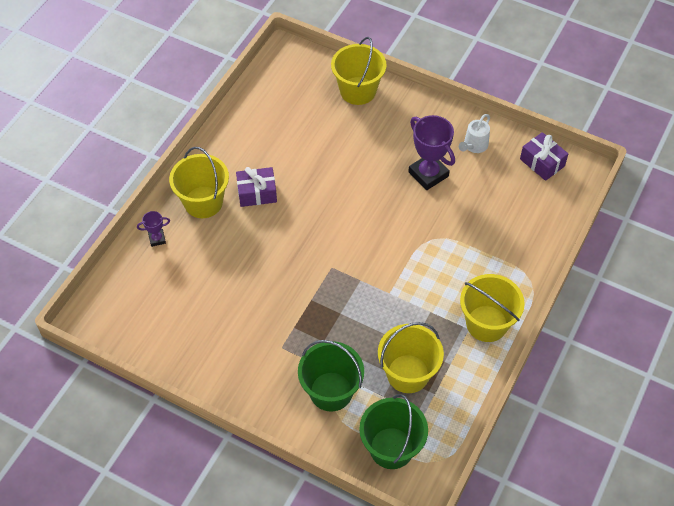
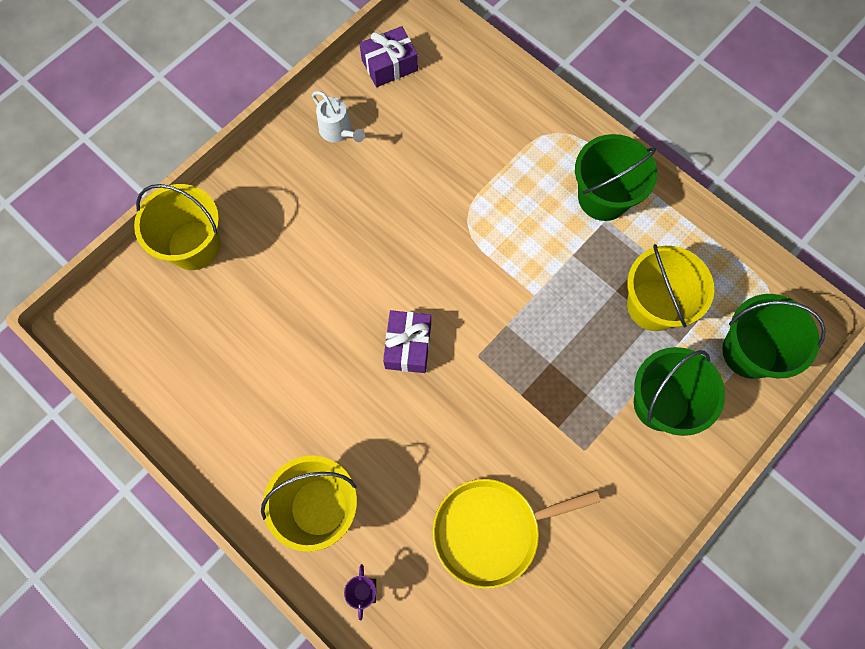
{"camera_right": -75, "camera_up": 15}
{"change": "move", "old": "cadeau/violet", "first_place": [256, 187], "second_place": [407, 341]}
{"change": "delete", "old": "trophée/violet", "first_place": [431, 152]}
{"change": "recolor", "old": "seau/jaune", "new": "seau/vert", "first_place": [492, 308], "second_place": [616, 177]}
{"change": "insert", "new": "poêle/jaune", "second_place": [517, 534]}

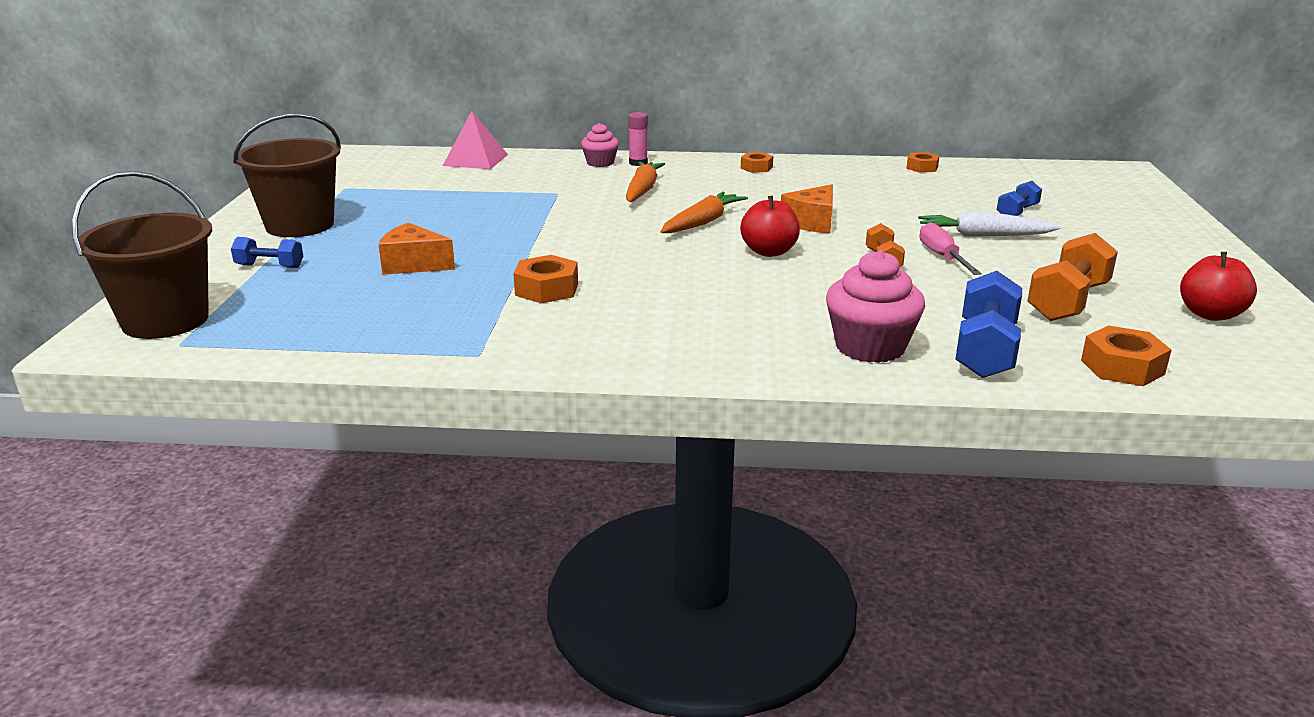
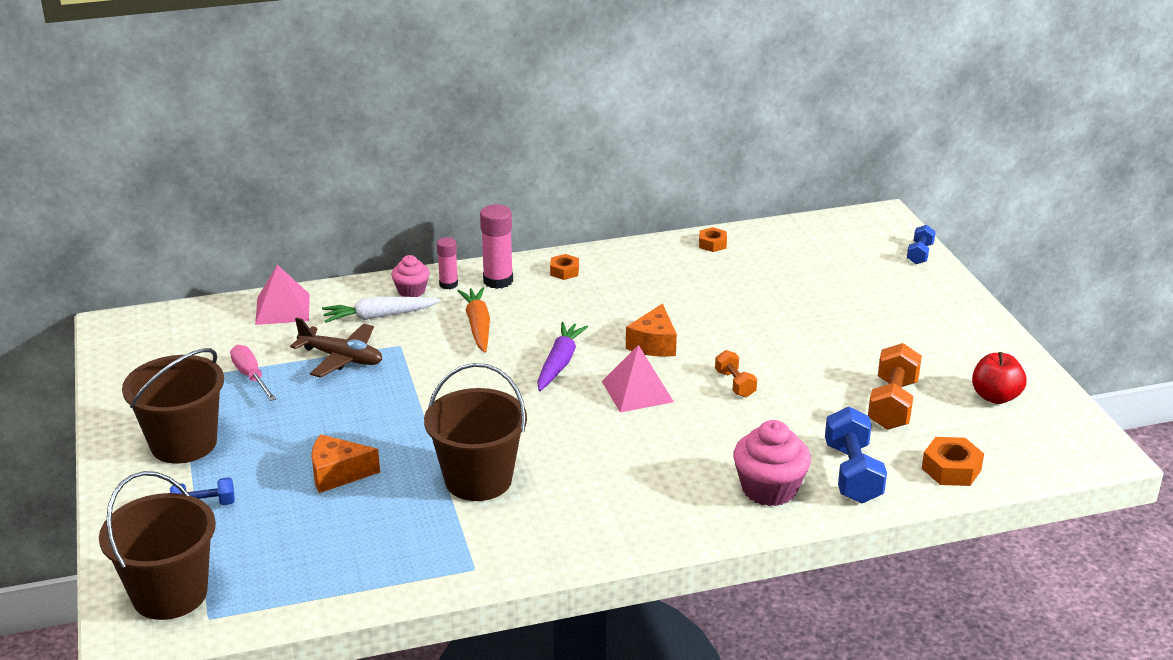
{"camera_right": -20, "camera_up": 5}
{"change": "replace", "old": "écrou/orange", "new": "seau/marron", "first_place": [545, 279], "second_place": [475, 432]}
{"change": "recolor", "old": "carotte/orange", "new": "carotte/violet", "first_place": [704, 212], "second_place": [562, 356]}
{"change": "replace", "old": "pomme/rouge", "new": "pyramide/rose", "first_place": [770, 226], "second_place": [638, 378]}
{"change": "move", "old": "carotte/blanc", "first_place": [989, 224], "second_place": [381, 310]}
{"change": "move", "old": "tournevis/rose", "first_place": [950, 248], "second_place": [253, 373]}
{"change": "move", "old": "haltère/bleu", "first_place": [1019, 198], "second_place": [921, 244]}
{"change": "insert", "new": "avion/marron", "second_place": [336, 347]}
{"change": "insert", "new": "bâton de colle/rose", "second_place": [496, 246]}

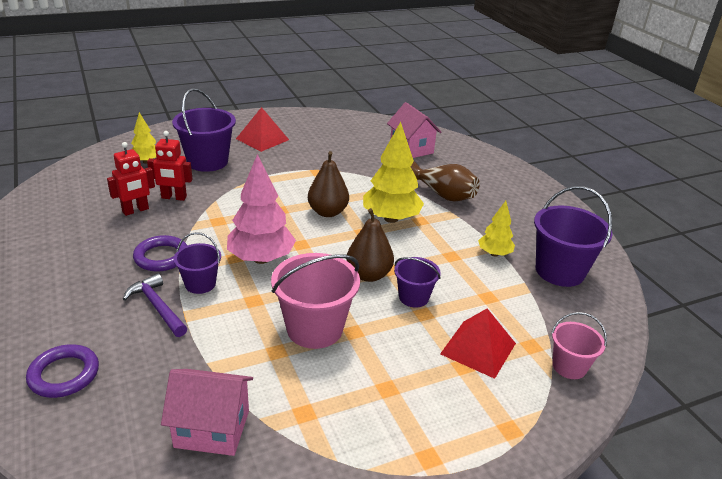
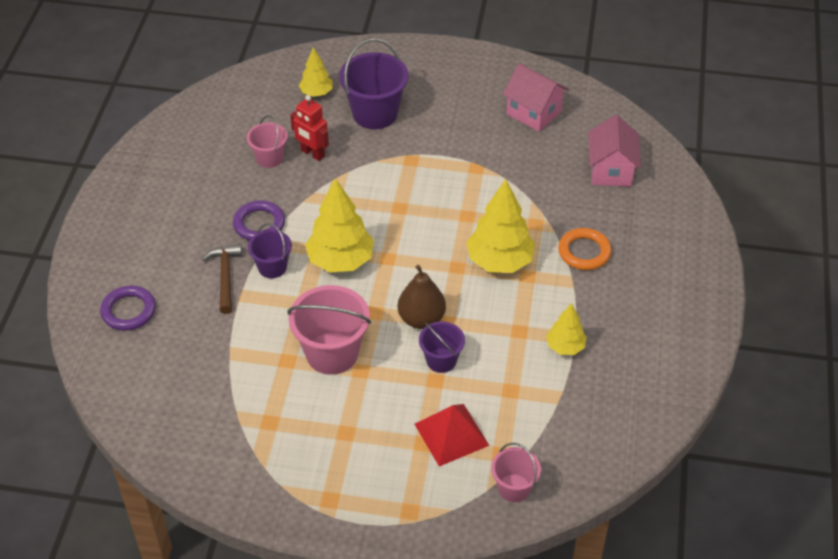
{"camera_right": 35, "camera_up": 15}
{"change": "replace", "old": "robot/rouge", "new": "seau/rose", "first_place": [131, 179], "second_place": [267, 141]}
{"change": "recolor", "old": "marteau/violet", "new": "marteau/marron", "first_place": [155, 305], "second_place": [222, 279]}
{"change": "move", "old": "maison/rose", "first_place": [207, 412], "second_place": [535, 98]}
{"change": "recolor", "old": "arbre/rose", "new": "arbre/jaune", "first_place": [261, 209], "second_place": [339, 225]}
{"change": "delete", "old": "pyramide/rouge", "first_place": [262, 129]}
{"change": "delete", "old": "poire/marron", "first_place": [328, 184]}
{"change": "replace", "old": "vase/marron", "new": "anneau/orange", "first_place": [445, 181], "second_place": [585, 249]}
{"change": "delete", "old": "seau/violet", "first_place": [573, 236]}

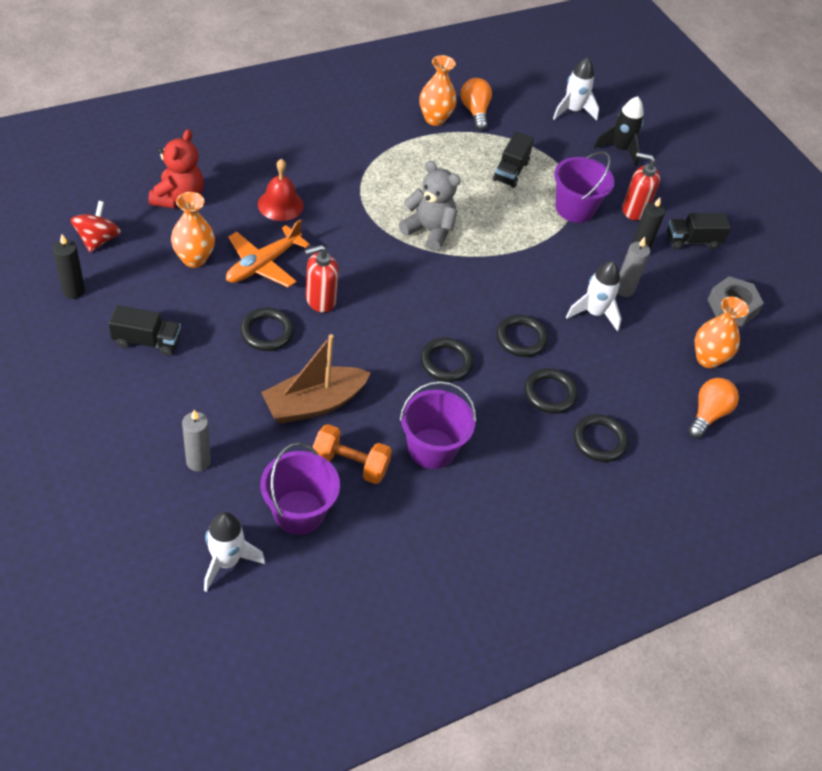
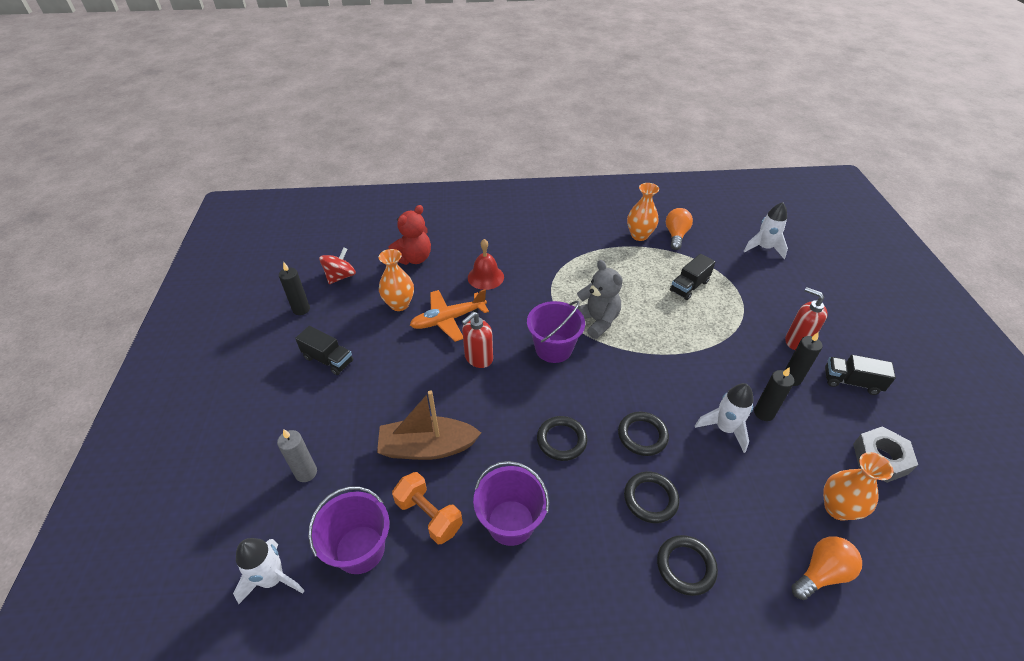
{"camera_right": 30, "camera_up": -5}
{"change": "delete", "old": "anneau/noir", "first_place": [267, 329]}
{"change": "rotate", "old": "distributeur de savon/rouge", "first_place": [322, 279], "second_place": [477, 340], "degrees": -45}
{"change": "move", "old": "seau/violet", "first_place": [584, 187], "second_place": [556, 332]}
{"change": "delete", "old": "fusée/noir", "first_place": [619, 131]}
{"change": "recolor", "old": "bougie/gris", "new": "bougie/noir", "first_place": [633, 267], "second_place": [774, 394]}

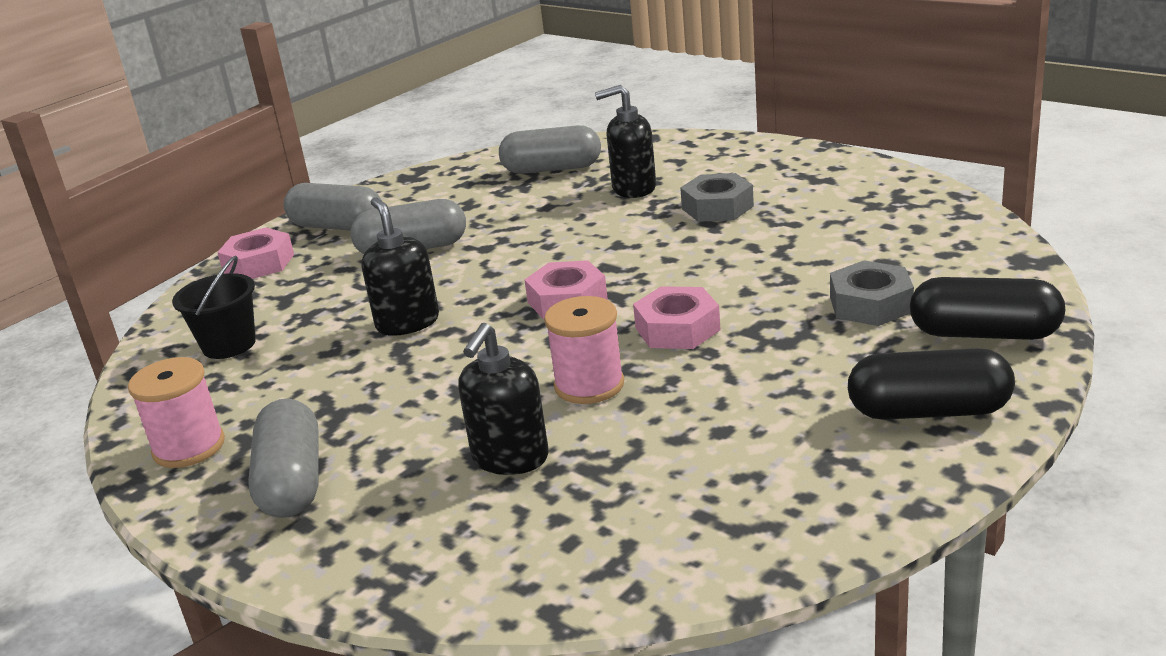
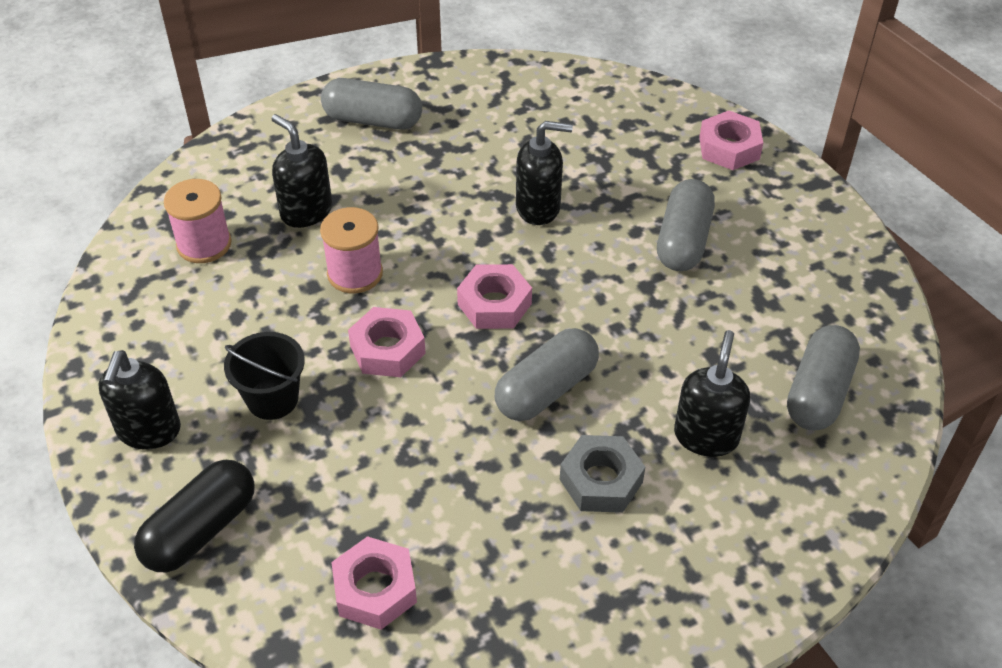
{"camera_right": 110, "camera_up": 20}
{"change": "move", "old": "bobine/rose", "first_place": [176, 412], "second_place": [198, 221]}
{"change": "move", "old": "seau/noir", "first_place": [214, 307], "second_place": [264, 376]}
{"change": "move", "old": "gélule/gris", "first_place": [333, 207], "second_place": [547, 374]}
{"change": "delete", "old": "écrou/gris", "first_place": [872, 293]}
{"change": "replace", "old": "gélule/noir", "new": "distributeur de savon/noir", "first_place": [931, 384], "second_place": [139, 400]}
{"change": "insert", "new": "écrou/rose", "second_place": [374, 583]}

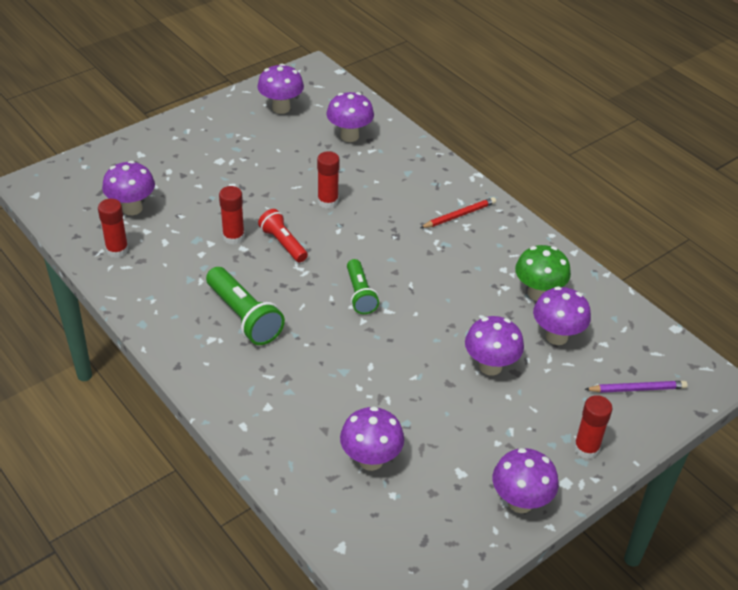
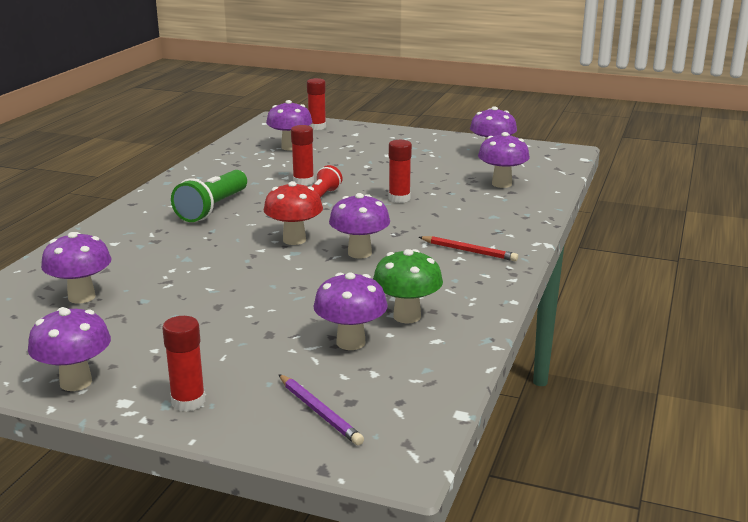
{"camera_right": 60, "camera_up": -20}
{"change": "move", "old": "bâton de colle/rouge", "first_place": [113, 228], "second_place": [316, 104]}
{"change": "replace", "old": "lampe de poche/vert", "new": "champignon/rouge", "first_place": [363, 286], "second_place": [293, 213]}
{"change": "move", "old": "champignon/violet", "first_place": [494, 346], "second_place": [359, 226]}

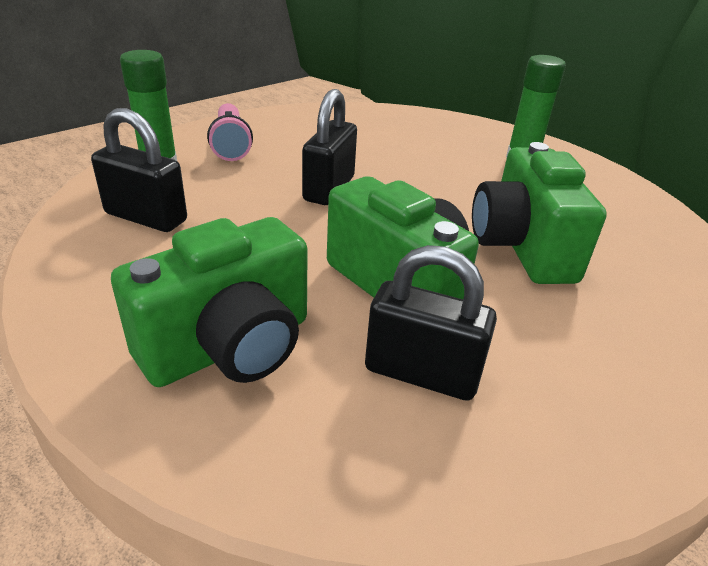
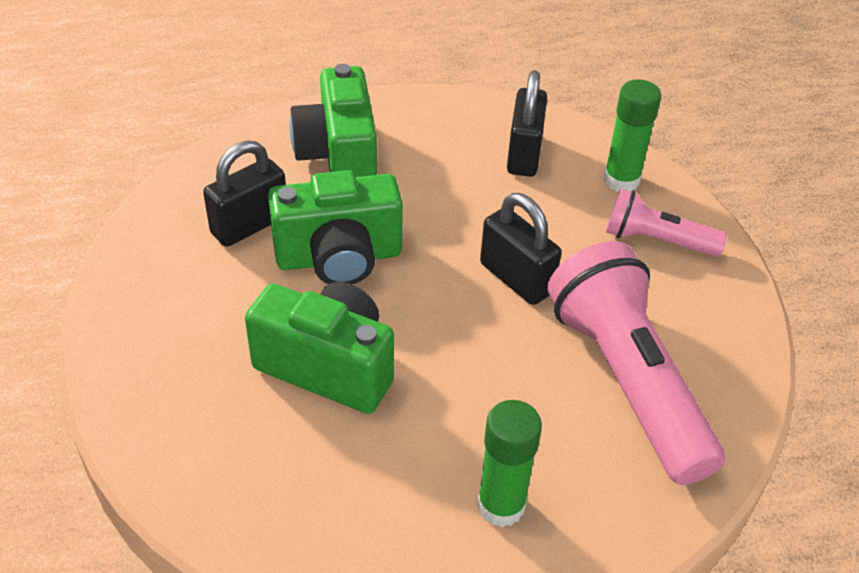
{"camera_right": 120, "camera_up": 10}
{"change": "rotate", "old": "cadenas/noir", "first_place": [139, 170], "second_place": [527, 123], "degrees": -45}
{"change": "insert", "new": "lampe de poche/rose", "second_place": [636, 363]}

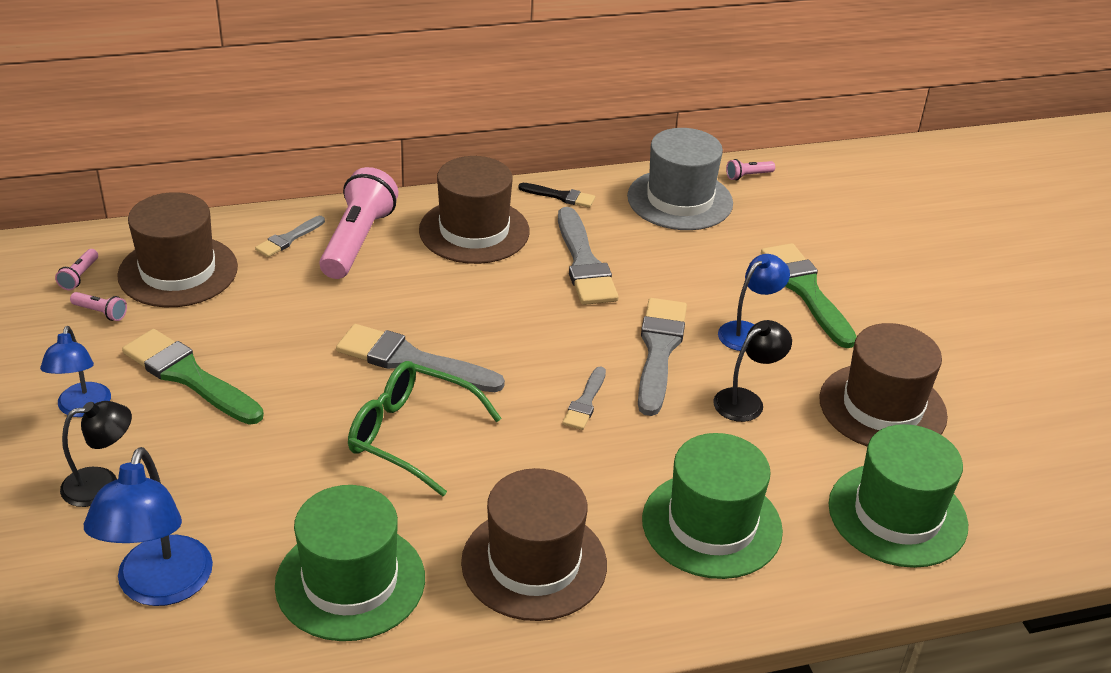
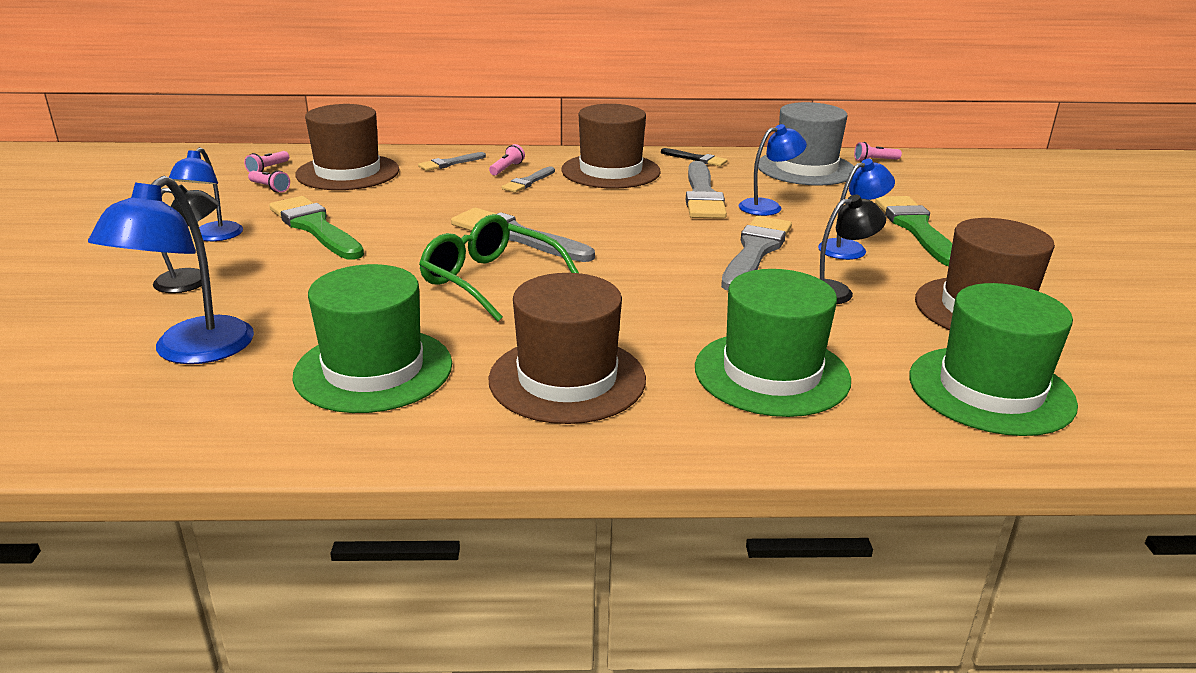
{"camera_right": 15, "camera_up": -10}
{"change": "resize", "old": "lampe de poche/rose", "first_place": [358, 223], "second_place": [507, 159], "factor": 0.41}
{"change": "move", "old": "pinceau/gris", "first_place": [584, 398], "second_place": [528, 180]}
{"change": "insert", "new": "lampe/bleu", "second_place": [773, 170]}

